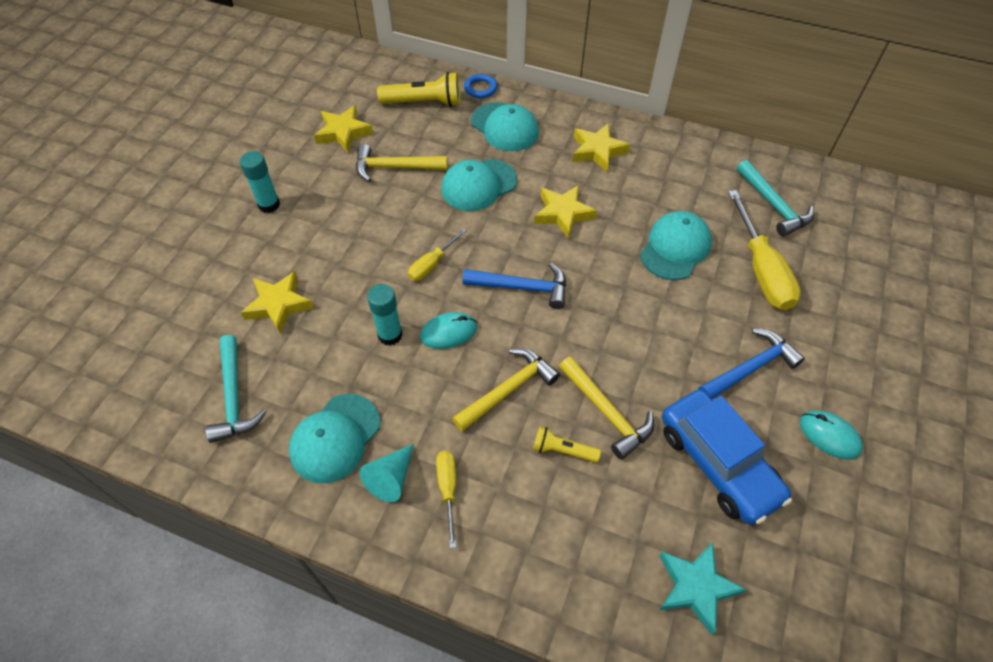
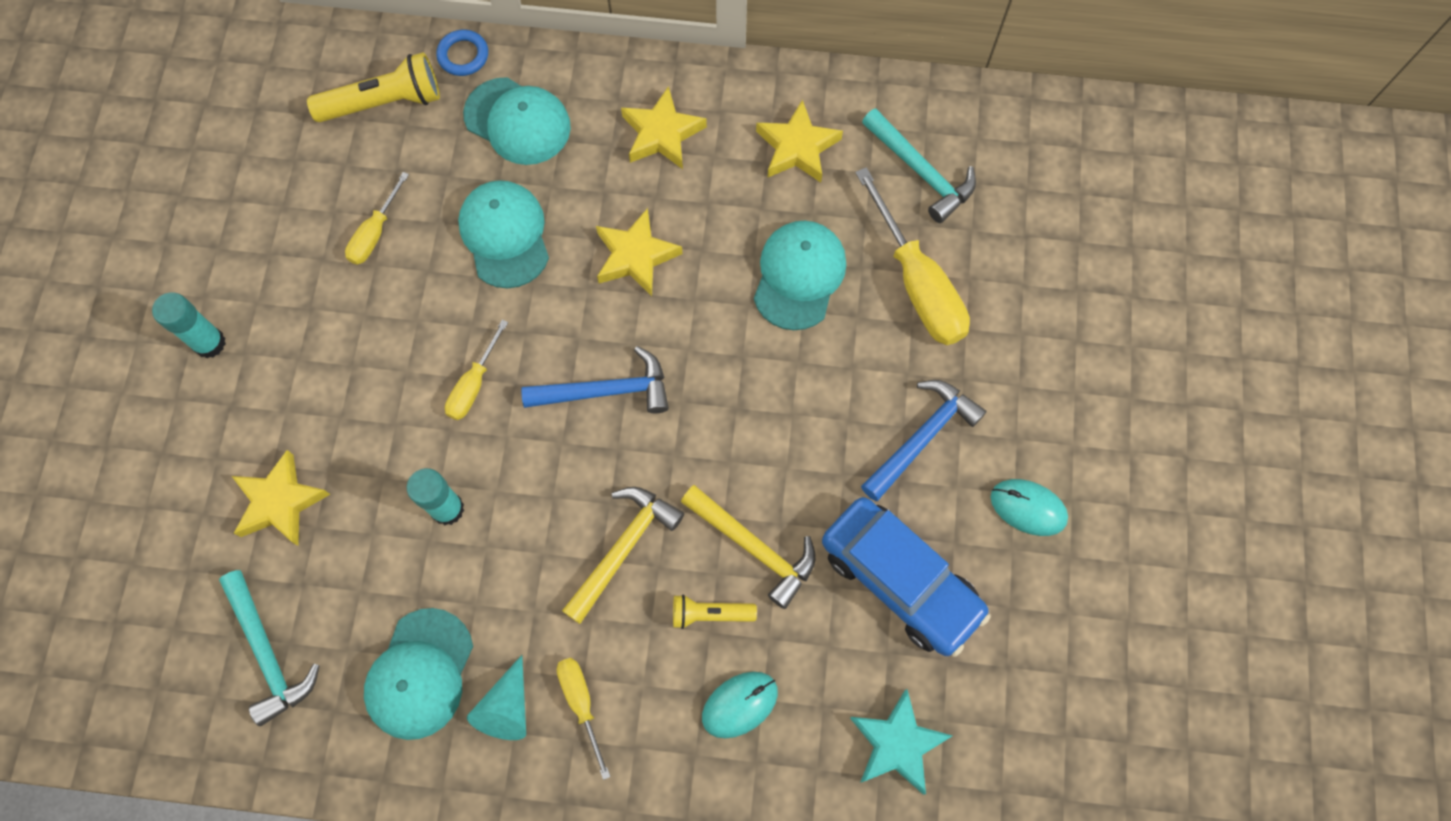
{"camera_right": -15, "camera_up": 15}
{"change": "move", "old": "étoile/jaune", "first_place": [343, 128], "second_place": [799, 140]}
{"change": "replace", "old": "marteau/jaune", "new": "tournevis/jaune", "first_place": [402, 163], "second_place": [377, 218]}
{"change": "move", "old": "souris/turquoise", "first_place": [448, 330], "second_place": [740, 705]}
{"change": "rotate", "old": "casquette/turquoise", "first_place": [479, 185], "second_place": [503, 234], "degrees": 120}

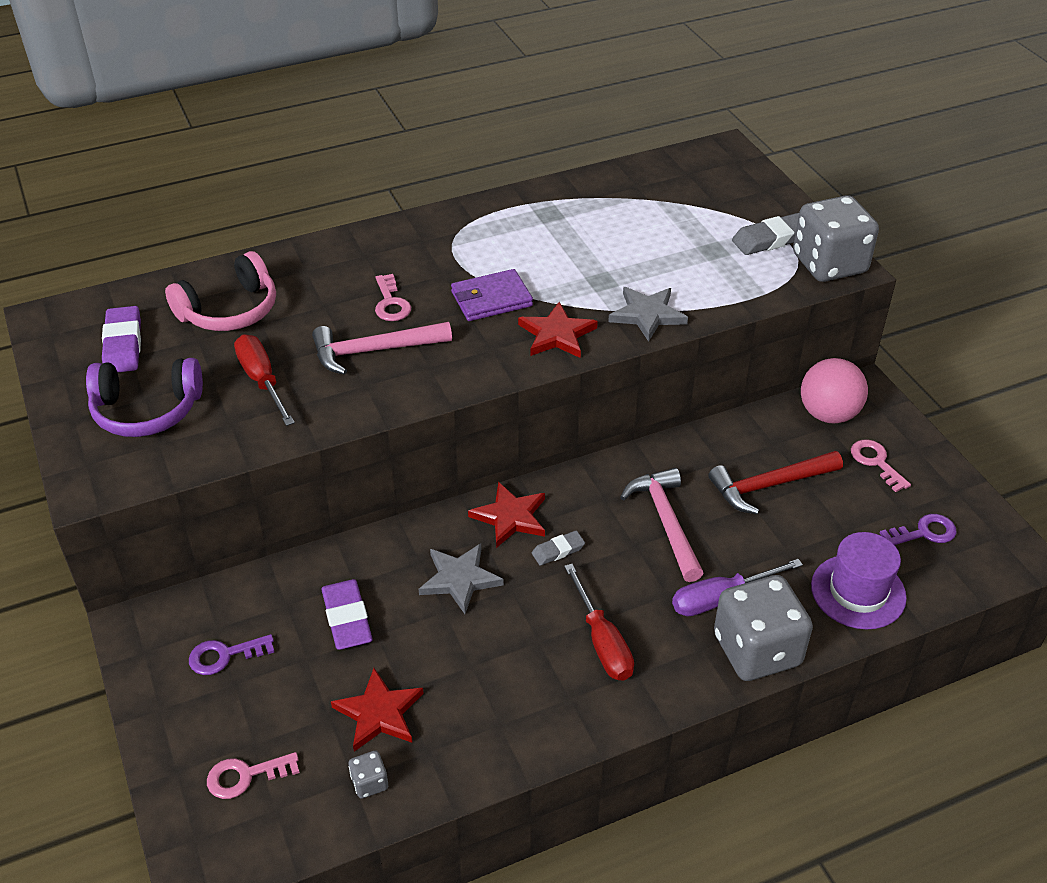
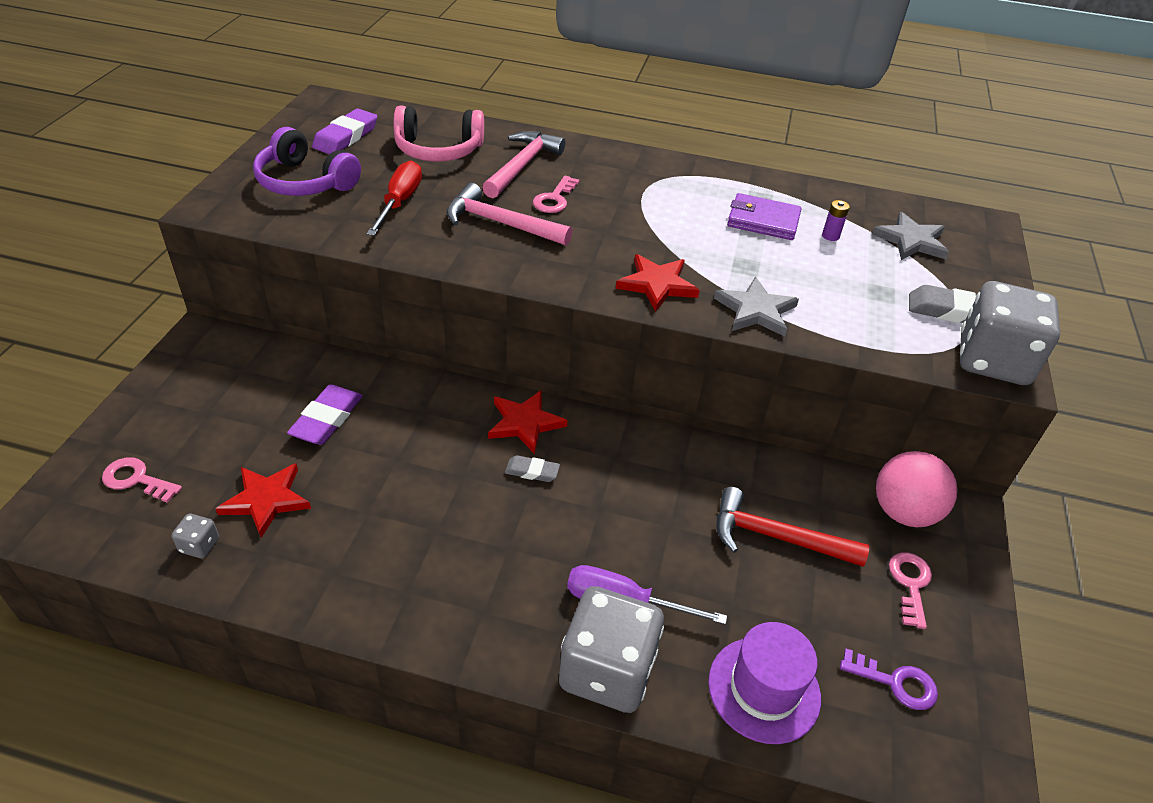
{"camera_right": 35, "camera_up": 0}
{"change": "delete", "old": "clé/violet", "first_place": [231, 654]}
{"change": "move", "old": "étoile/gris", "first_place": [461, 578], "second_place": [910, 236]}
{"change": "move", "old": "portefeuille/violet", "first_place": [492, 295], "second_place": [764, 216]}
{"change": "delete", "old": "tournevis/rouge", "first_place": [599, 622]}
{"change": "move", "old": "marteau/rose", "first_place": [661, 525], "second_place": [524, 164]}
{"change": "insert", "new": "pile/violet", "second_place": [836, 220]}

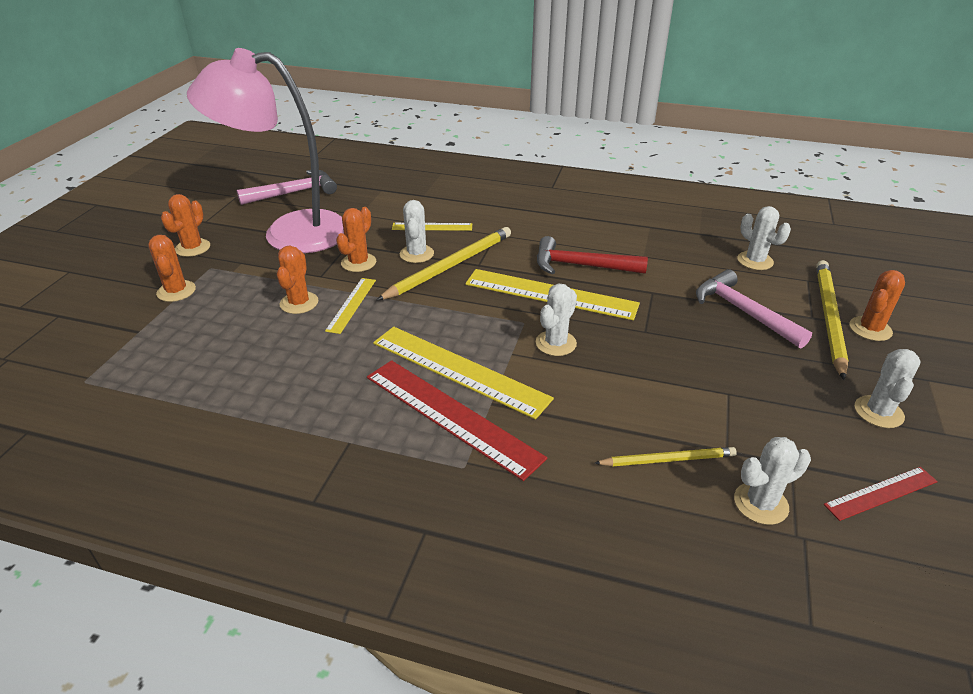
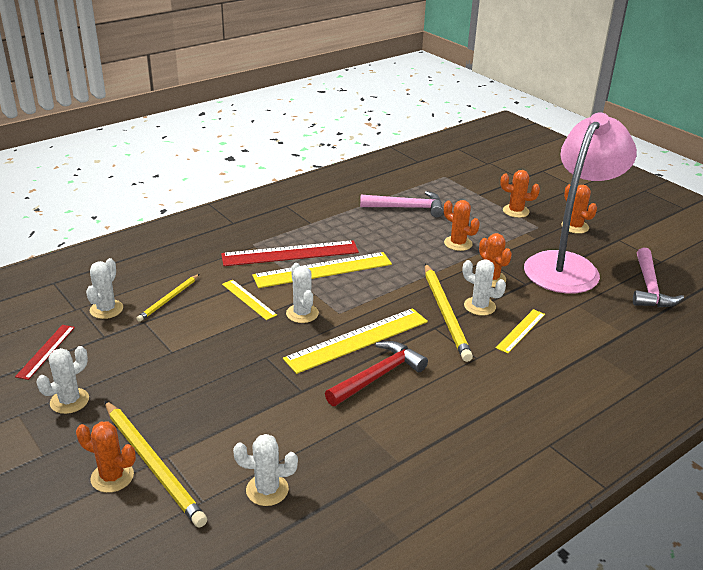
{"camera_right": 125, "camera_up": -5}
{"change": "move", "old": "règle/jaune", "first_place": [350, 306], "second_place": [249, 300]}
{"change": "move", "old": "marteau/rose", "first_place": [754, 308], "second_place": [402, 204]}
{"change": "rotate", "old": "cactus/orange", "first_place": [877, 305], "second_place": [106, 457], "degrees": -60}
{"change": "rotate", "old": "cactus/blanc", "first_place": [888, 388], "second_place": [63, 380], "degrees": 75}

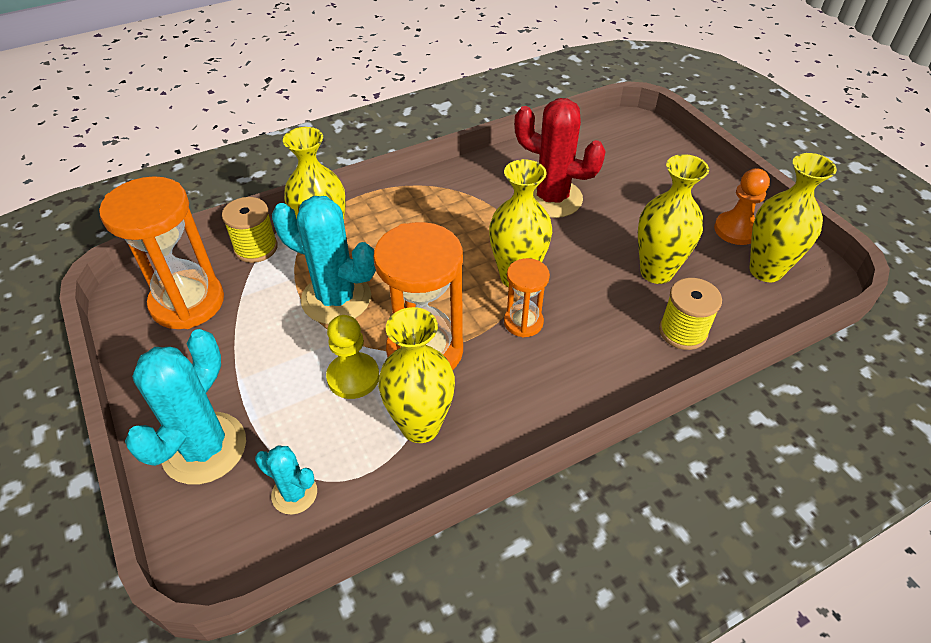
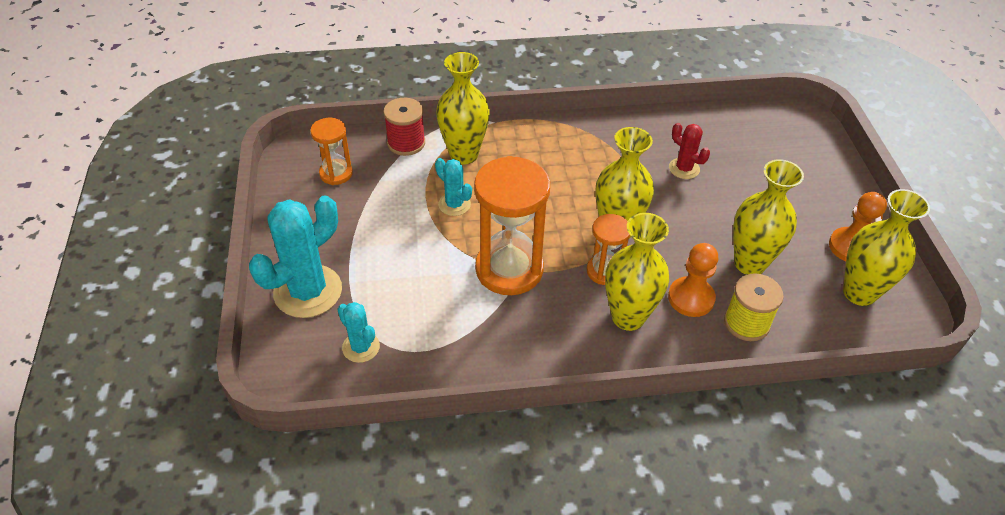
{"camera_right": 20, "camera_up": 0}
{"change": "resize", "old": "sablier/orange", "first_place": [161, 252], "second_place": [331, 151], "factor": 0.53}
{"change": "recolor", "old": "bobine/jaune", "new": "bobine/rouge", "first_place": [250, 230], "second_place": [404, 127]}
{"change": "resize", "old": "cactus/turquoise", "first_place": [324, 260], "second_place": [453, 187], "factor": 0.52}
{"change": "delete", "old": "pion/jaune", "first_place": [352, 357]}
{"change": "move", "old": "vase/jaune", "first_place": [416, 375], "second_place": [637, 272]}
{"change": "resize", "old": "cactus/rouge", "first_place": [560, 158], "second_place": [689, 151], "factor": 0.52}
{"change": "insert", "new": "pion/orange", "second_place": [693, 280]}

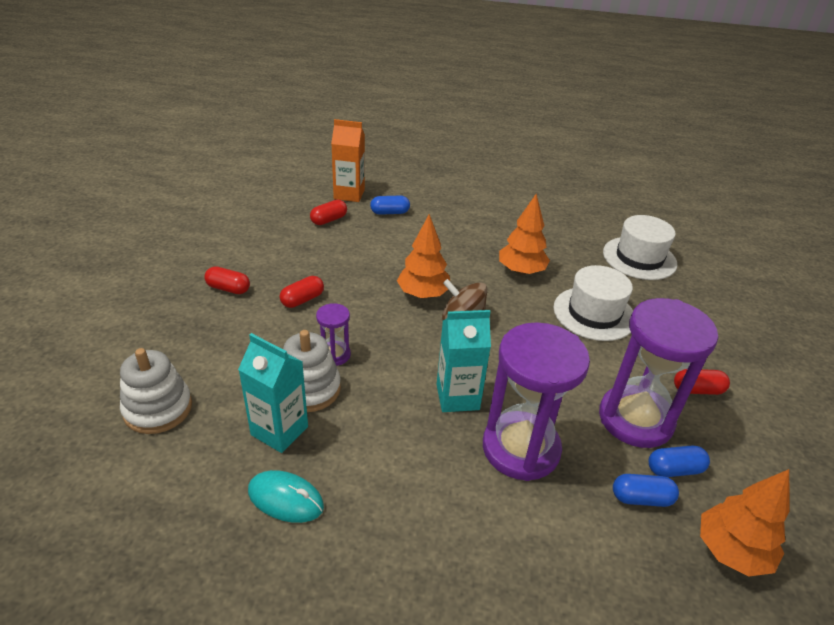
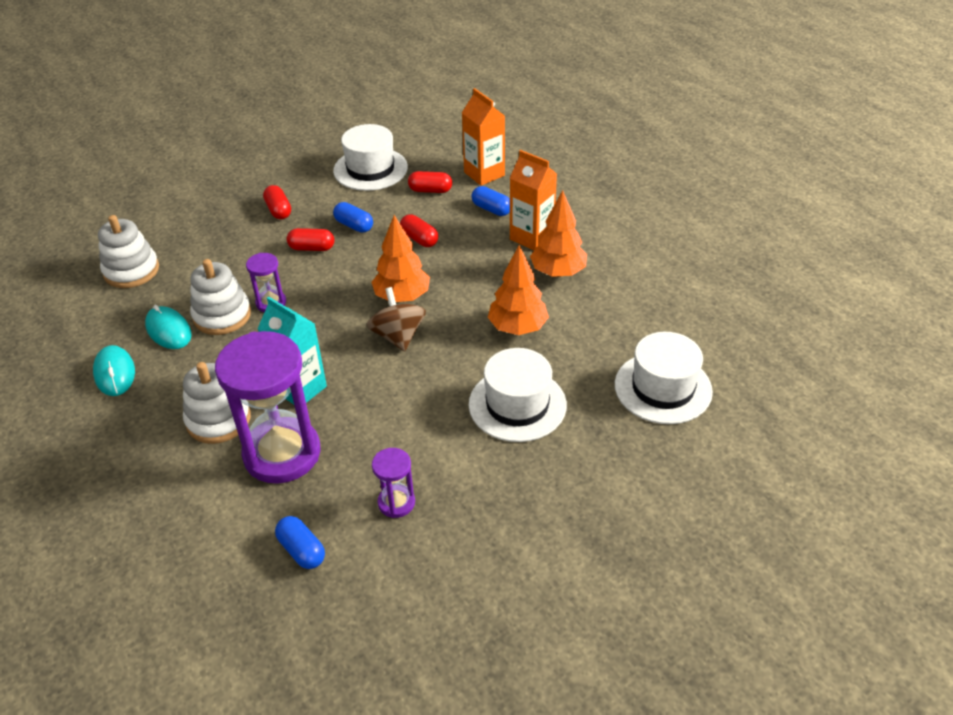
{"camera_right": 50, "camera_up": 5}
{"change": "replace", "old": "brique de lait/turquoise", "new": "souris/turquoise", "first_place": [273, 393], "second_place": [168, 327]}
{"change": "resize", "old": "sablier/violet", "first_place": [658, 373], "second_place": [393, 483], "factor": 0.46}
{"change": "move", "old": "gélule/bleu", "first_place": [679, 461], "second_place": [353, 217]}
{"change": "move", "old": "gélule/rouge", "first_place": [702, 382], "second_place": [419, 230]}
{"change": "move", "old": "arbre/orange", "first_place": [745, 523], "second_place": [558, 233]}
{"change": "insert", "new": "jouet à empiler/blanc", "second_place": [217, 403]}
{"change": "insert", "new": "chapeau/blanc", "second_place": [370, 157]}
{"change": "insert", "new": "brique de lait/orange", "second_place": [533, 200]}

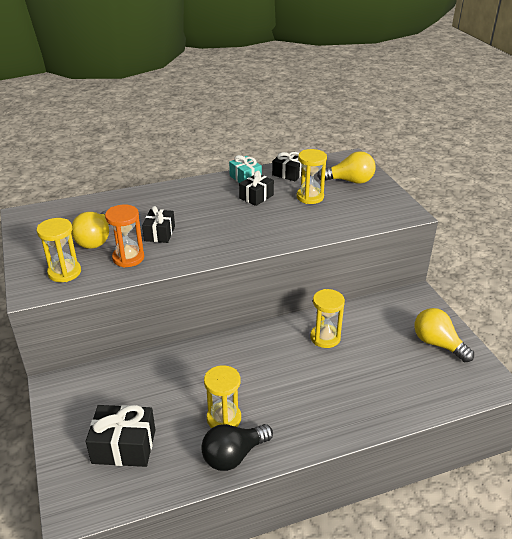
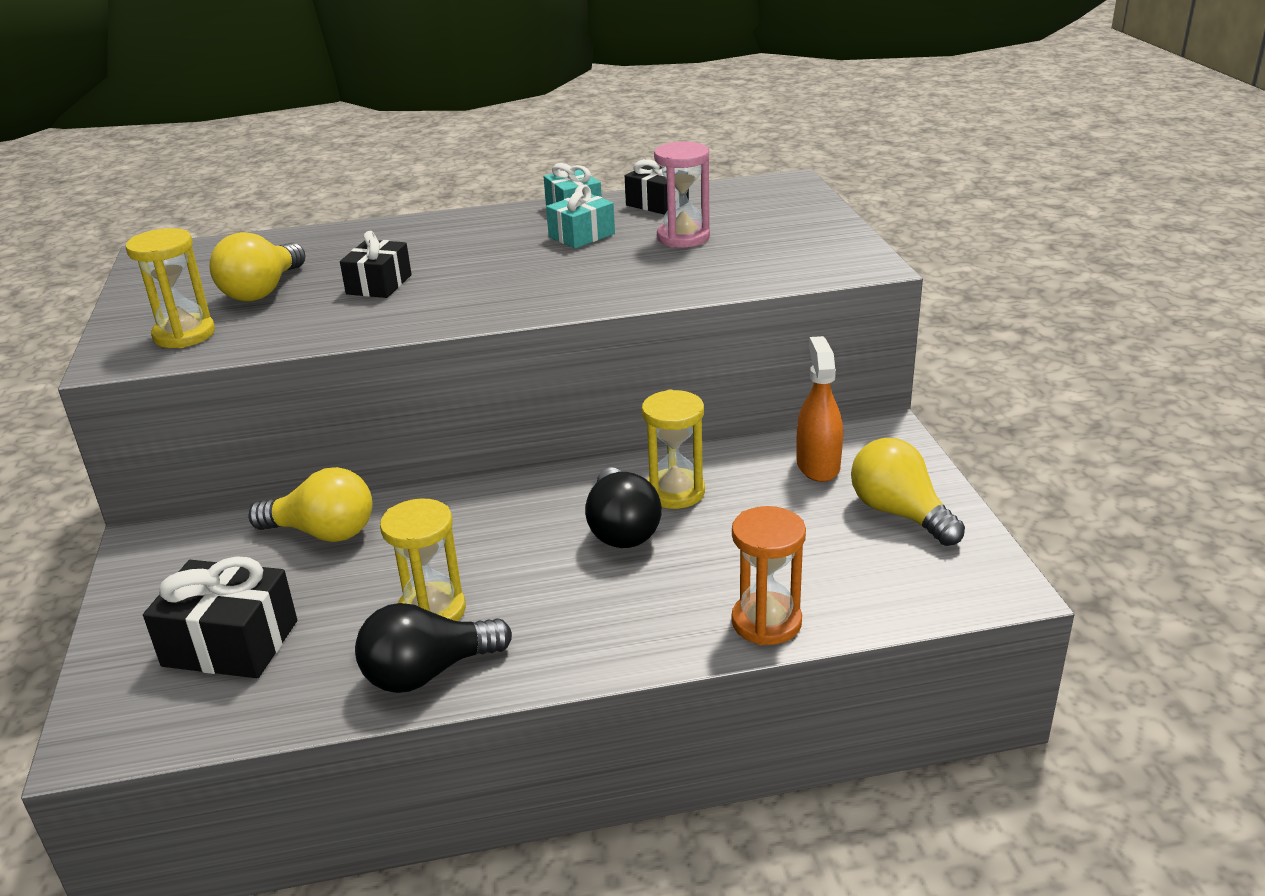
{"camera_right": 10, "camera_up": -5}
{"change": "move", "old": "sablier/orange", "first_place": [124, 236], "second_place": [769, 575]}
{"change": "recolor", "old": "cadeau/noir", "new": "cadeau/turquoise", "first_place": [256, 188], "second_place": [580, 216]}
{"change": "recolor", "old": "sablier/jaune", "new": "sablier/rose", "first_place": [312, 176], "second_place": [682, 194]}
{"change": "move", "old": "ampoule/jaune", "first_place": [346, 167], "second_place": [310, 504]}
{"change": "insert", "new": "ampoule/noir", "second_place": [623, 507]}
{"change": "insert", "new": "vaporisateur/orange", "second_place": [820, 409]}

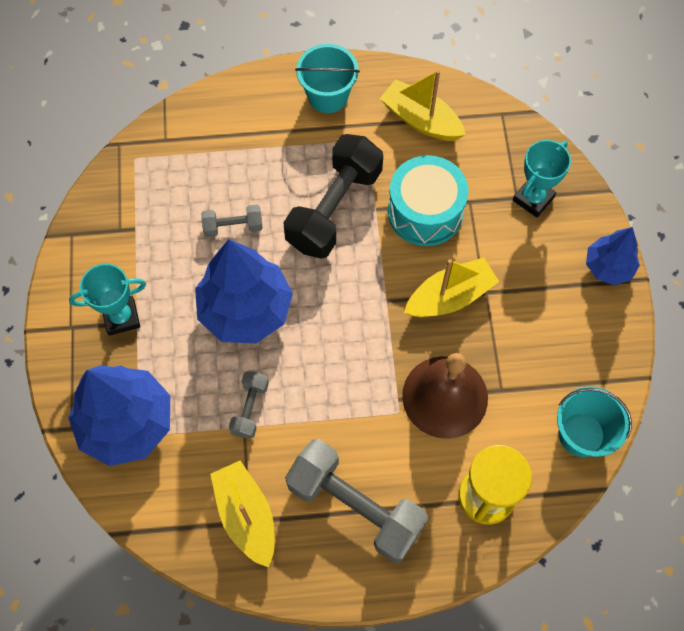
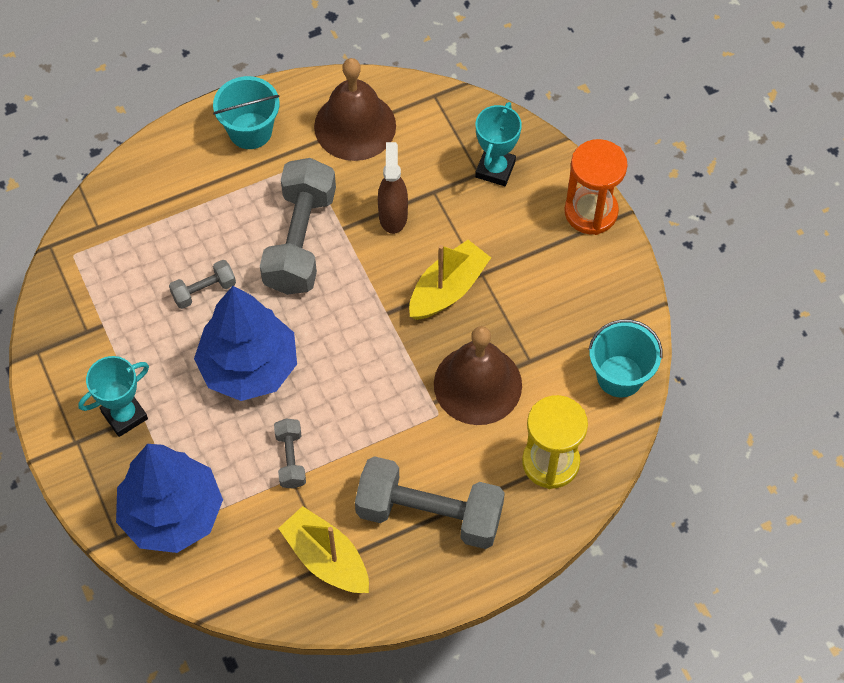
{"camera_right": -20, "camera_up": -5}
{"change": "recolor", "old": "haltère/noir", "new": "haltère/gris", "first_place": [333, 196], "second_place": [298, 226]}
{"change": "replace", "old": "bateau/jaune", "new": "cloche/marron", "first_place": [423, 105], "second_place": [355, 109]}
{"change": "replace", "old": "tambour/turquoise", "new": "vaporisateur/marron", "first_place": [428, 200], "second_place": [393, 188]}
{"change": "replace", "old": "arbre/bleu", "new": "sablier/orange", "first_place": [613, 256], "second_place": [596, 187]}

